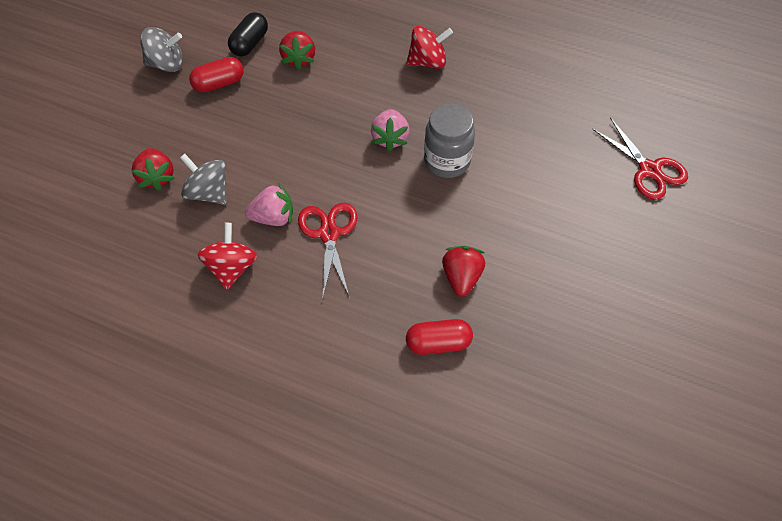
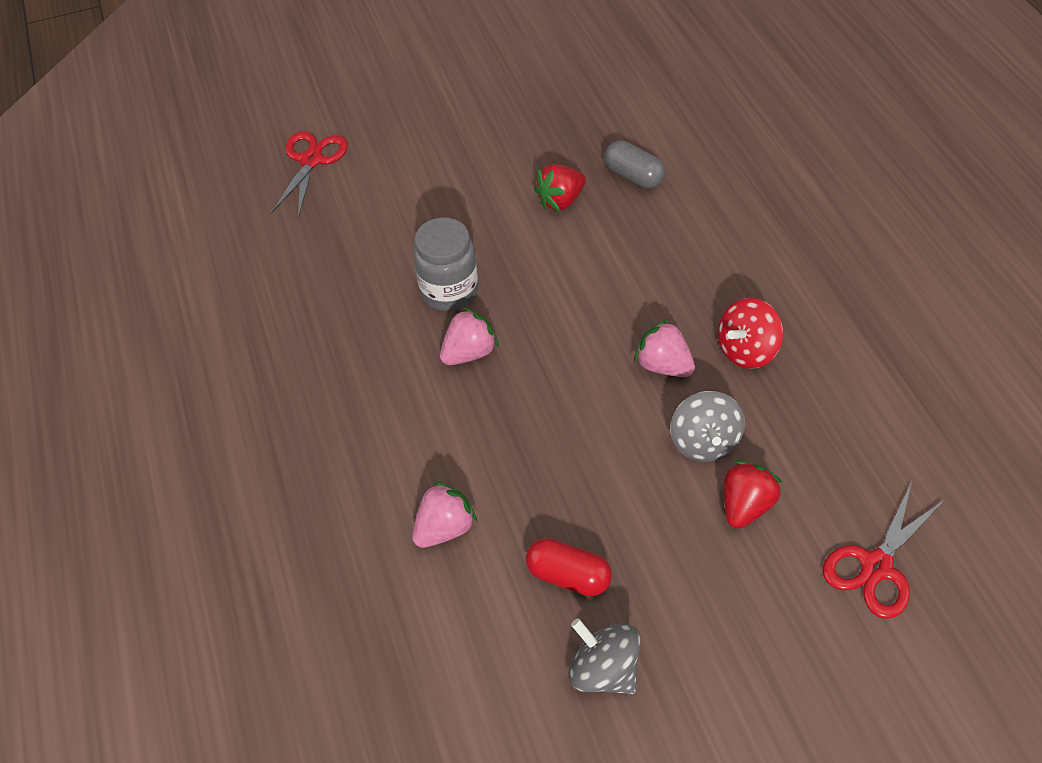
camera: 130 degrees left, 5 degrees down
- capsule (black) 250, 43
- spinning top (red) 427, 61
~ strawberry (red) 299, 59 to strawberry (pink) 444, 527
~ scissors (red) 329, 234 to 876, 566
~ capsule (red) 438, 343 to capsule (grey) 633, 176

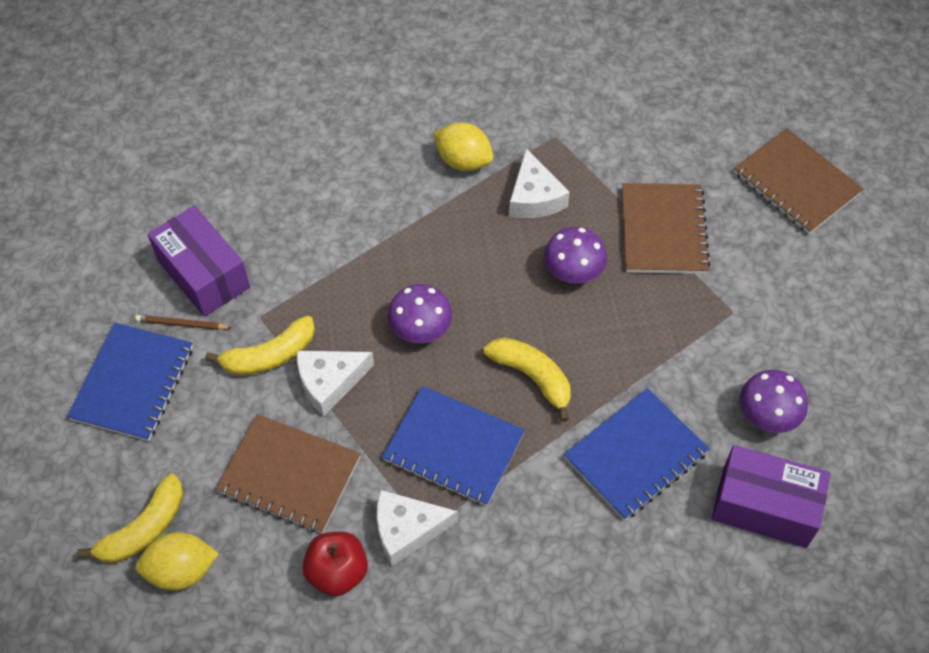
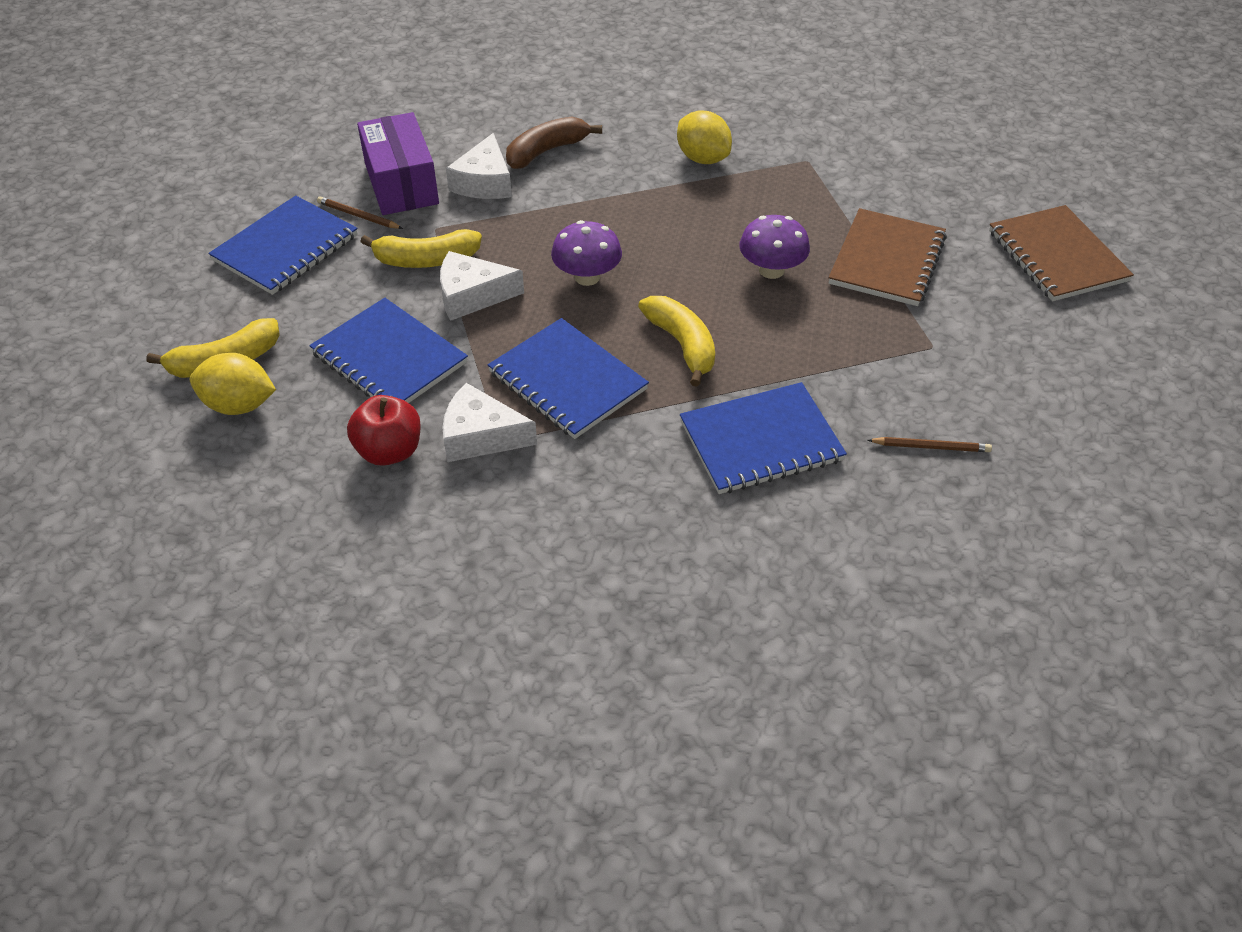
camera: 20 degrees right, 10 degrees down
~ cheese (white) 534, 197 to 484, 182
~ mushroom (purple) 767, 415 to pencil (brown) 931, 447
~ notebook (brown) 289, 475 to notebook (blue) 389, 358
- box (purple) 764, 506
+ banana (brown) 546, 151

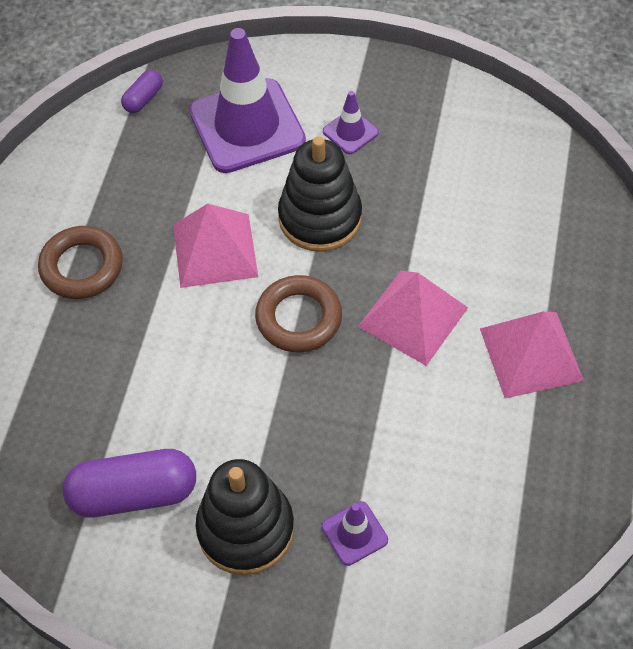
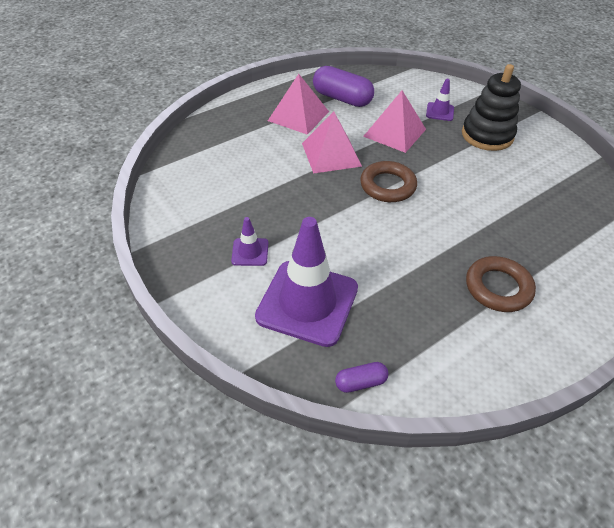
camera: 140 degrees left, 10 degrees down
- stacking toy (black) 320, 218
~ pyramid (pink) 215, 250 to 394, 132
~ capsule (purple) 134, 494 to 342, 98

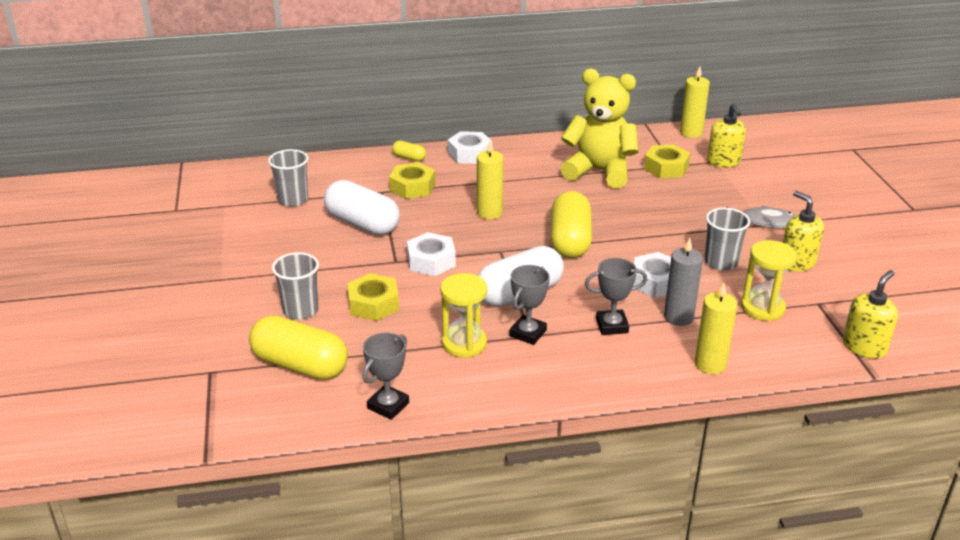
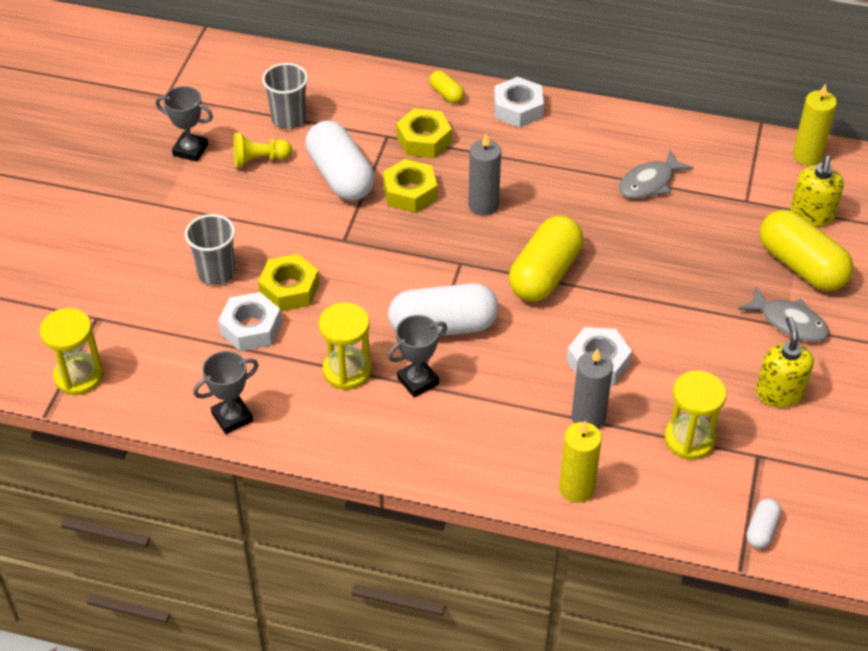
camera: 25 degrees right, 15 degrees up
~ teddy bear (yellow) 599, 171 to fish (grey) 649, 183
~ candle (yellow) 489, 213 to candle (grey) 483, 205
~ nut (yellow) 666, 168 to 410, 192
- cup (grey) 721, 262
~ nut (white) 431, 261 to 251, 328
~ trophy (grey) 612, 326 to 190, 150
~ soap dispenser (yellow) 864, 347 to capsule (white) 761, 530
~ capsule (yellow) 300, 365 to 801, 266
+ pawn (yellow) 259, 160
+ hourglass (yellow) 79, 376

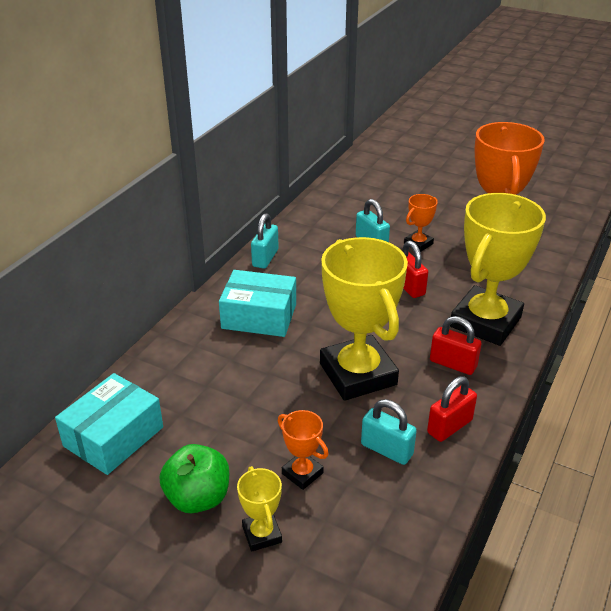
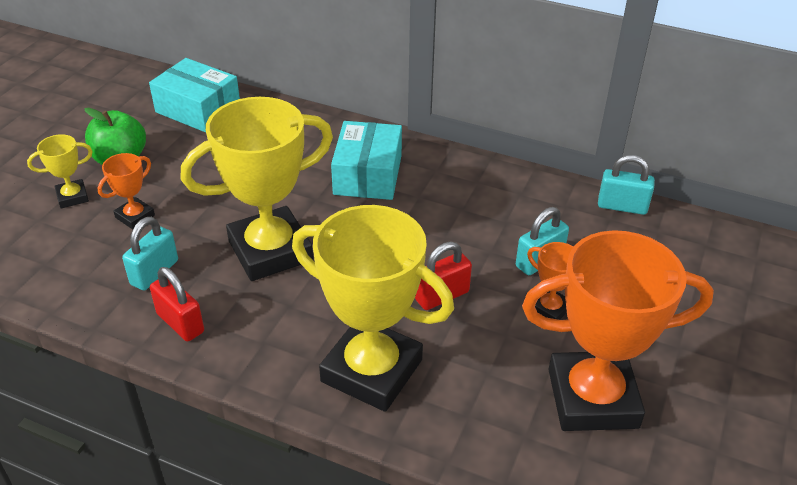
camera: 85 degrees right, 5 degrees up
~ padlock (turquoise) 265, 258 to 622, 206
- padlock (red) 453, 364

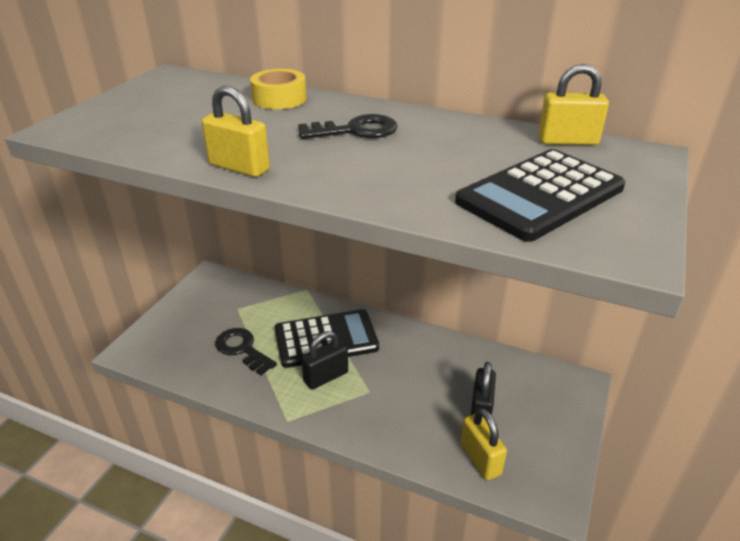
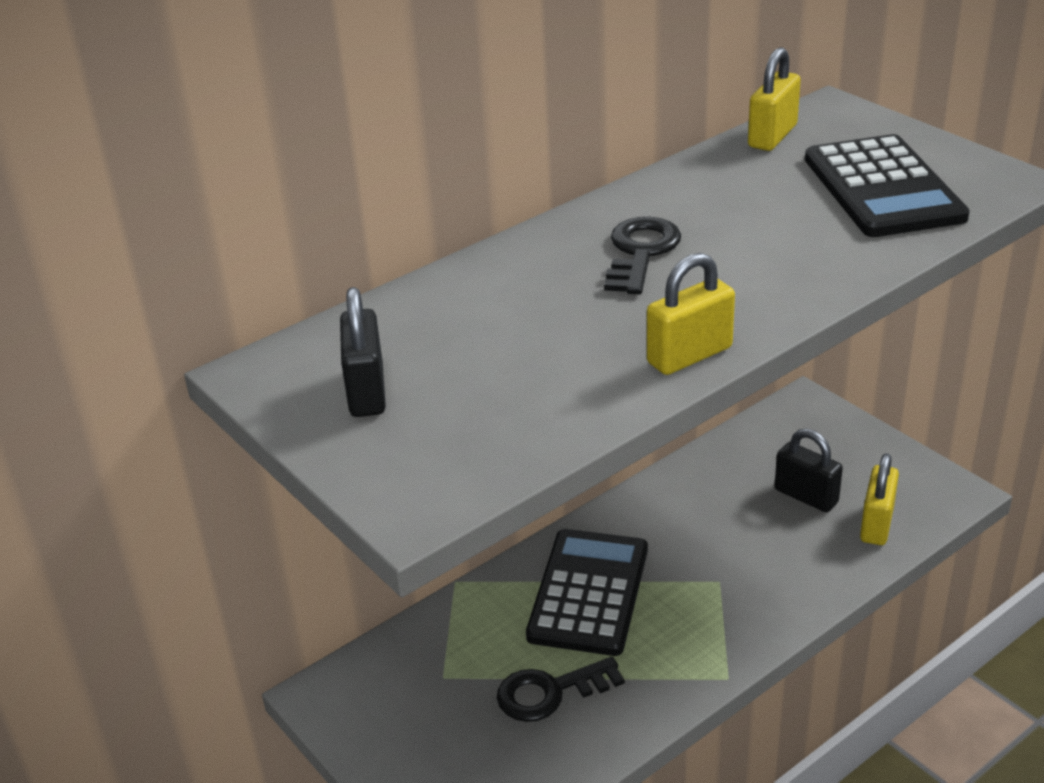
camera: 60 degrees left, 0 degrees up
- tape (yellow) 279, 99
~ padlock (black) 326, 377 to 366, 391
~ padlock (yellow) 480, 459 = 876, 524 75 degrees counterclockwise

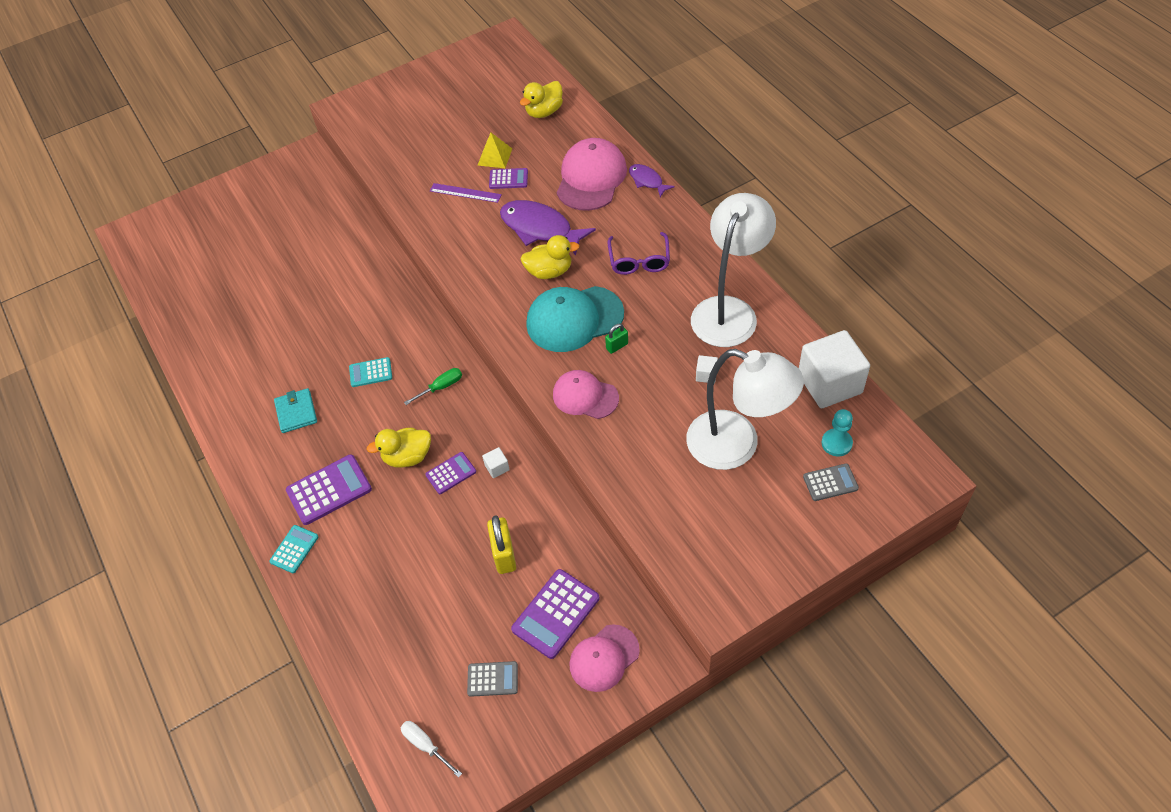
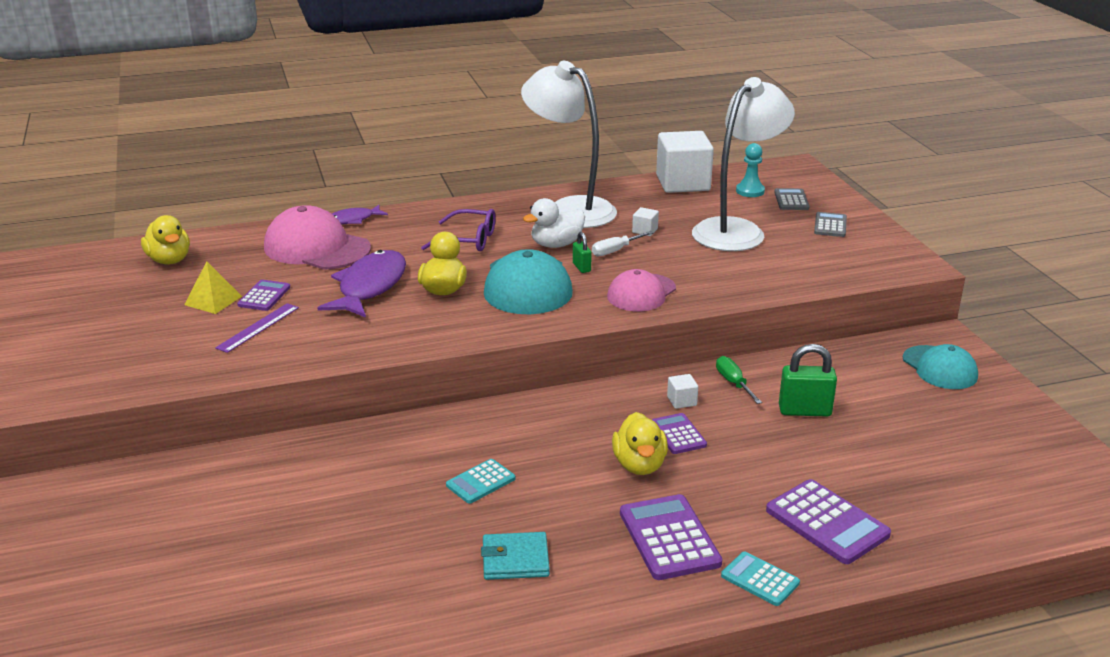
camera: 80 degrees left, 25 degrees down
~ fish (purple) 540, 228 = 369, 287 150 degrees clockwise
~ calculator (turquoise) 370, 372 = 480, 482 45 degrees clockwise
~ screwdriver (green) 441, 387 to 734, 383
~ padlock (yellow) 504, 555 to padlock (green) 804, 411
~ calculator (purple) 556, 614 to 827, 522
~ cap (pink) 604, 658 to cap (turquoise) 939, 368
~ calculator (grey) 492, 679 to 830, 225
~ screwdriver (white) 426, 746 to 615, 250
+ duck (white) 556, 244

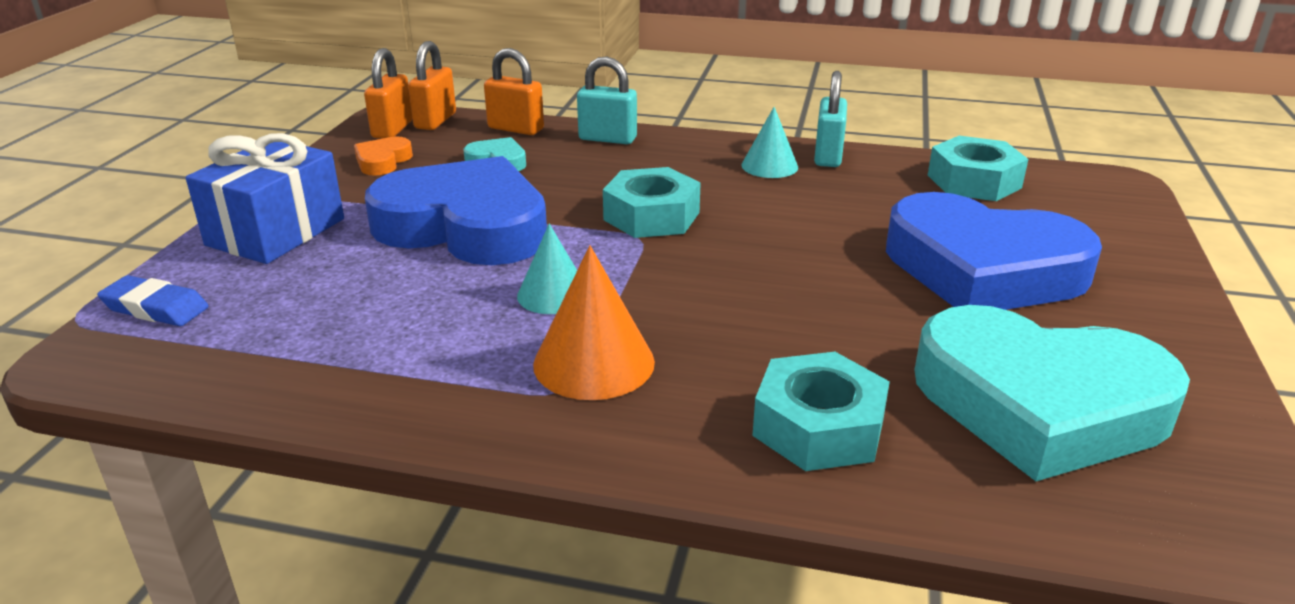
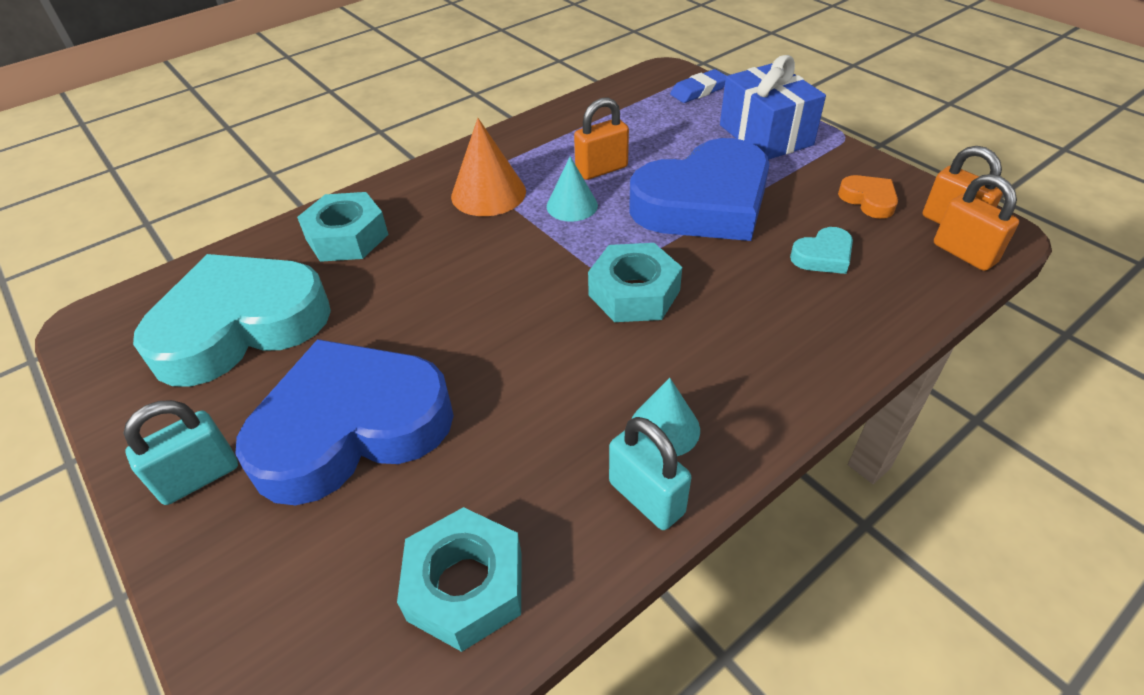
camera: 130 degrees right, 15 degrees up
~ padlock (orange) 516, 129 to 601, 169
~ padlock (turquoise) 607, 139 to 199, 477

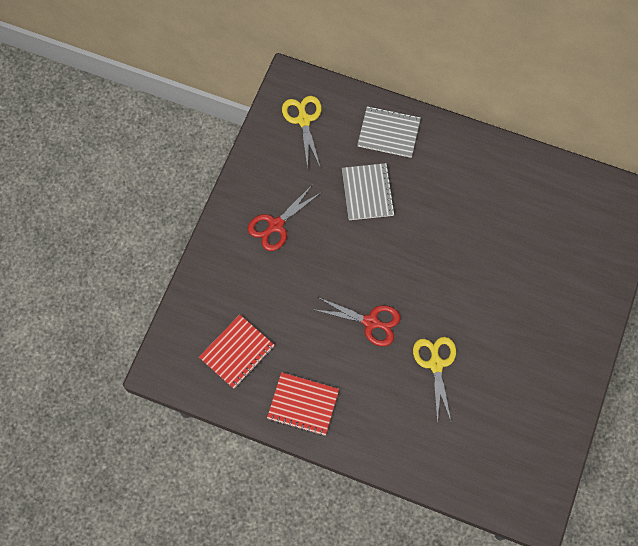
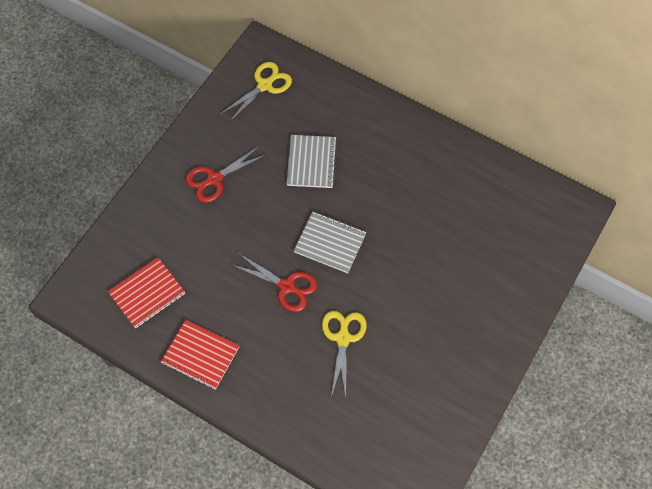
camera: 10 degrees right, 5 degrees down
~ scissors (yellow) 303, 120 = 264, 85 45 degrees clockwise
~ notebook (grey) 388, 133 to 330, 243

